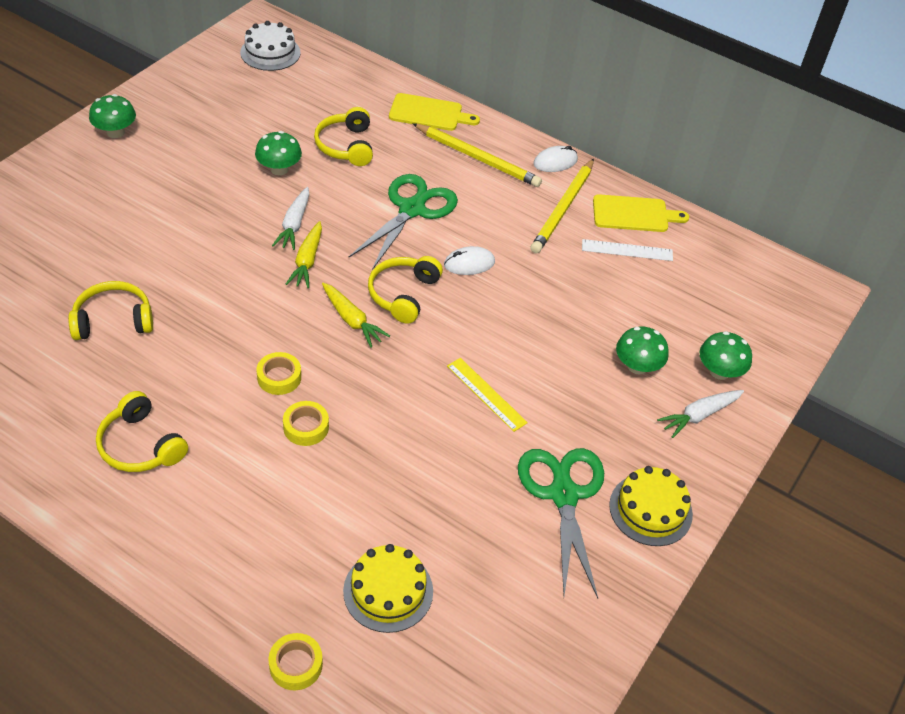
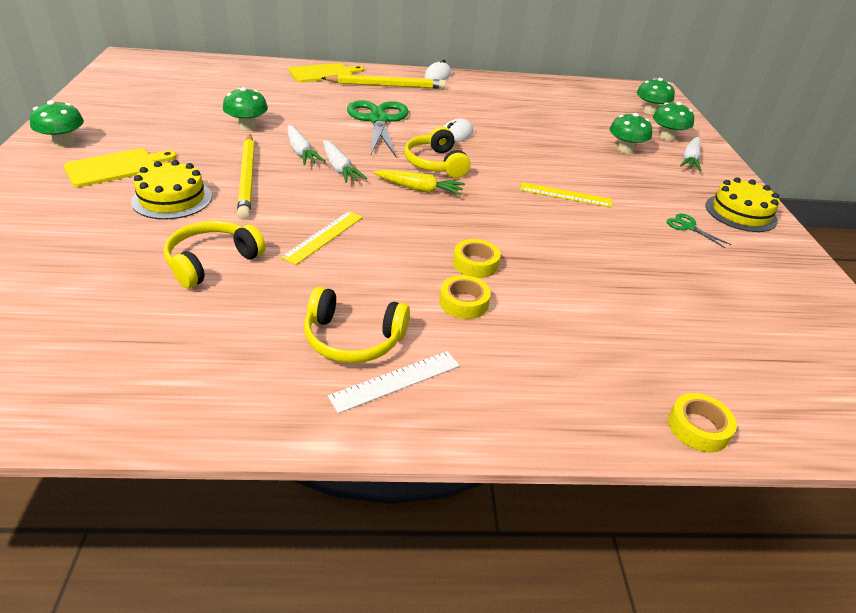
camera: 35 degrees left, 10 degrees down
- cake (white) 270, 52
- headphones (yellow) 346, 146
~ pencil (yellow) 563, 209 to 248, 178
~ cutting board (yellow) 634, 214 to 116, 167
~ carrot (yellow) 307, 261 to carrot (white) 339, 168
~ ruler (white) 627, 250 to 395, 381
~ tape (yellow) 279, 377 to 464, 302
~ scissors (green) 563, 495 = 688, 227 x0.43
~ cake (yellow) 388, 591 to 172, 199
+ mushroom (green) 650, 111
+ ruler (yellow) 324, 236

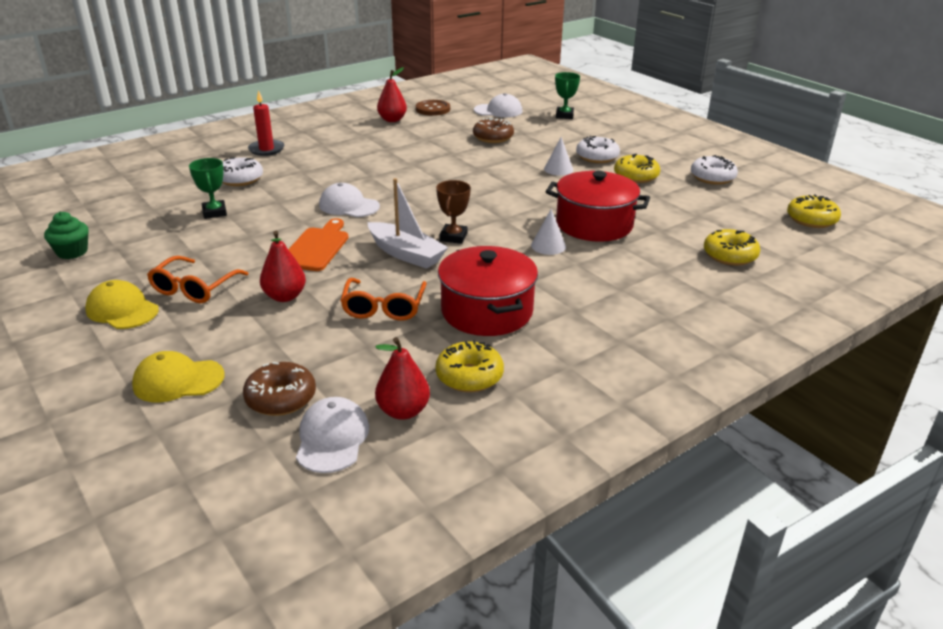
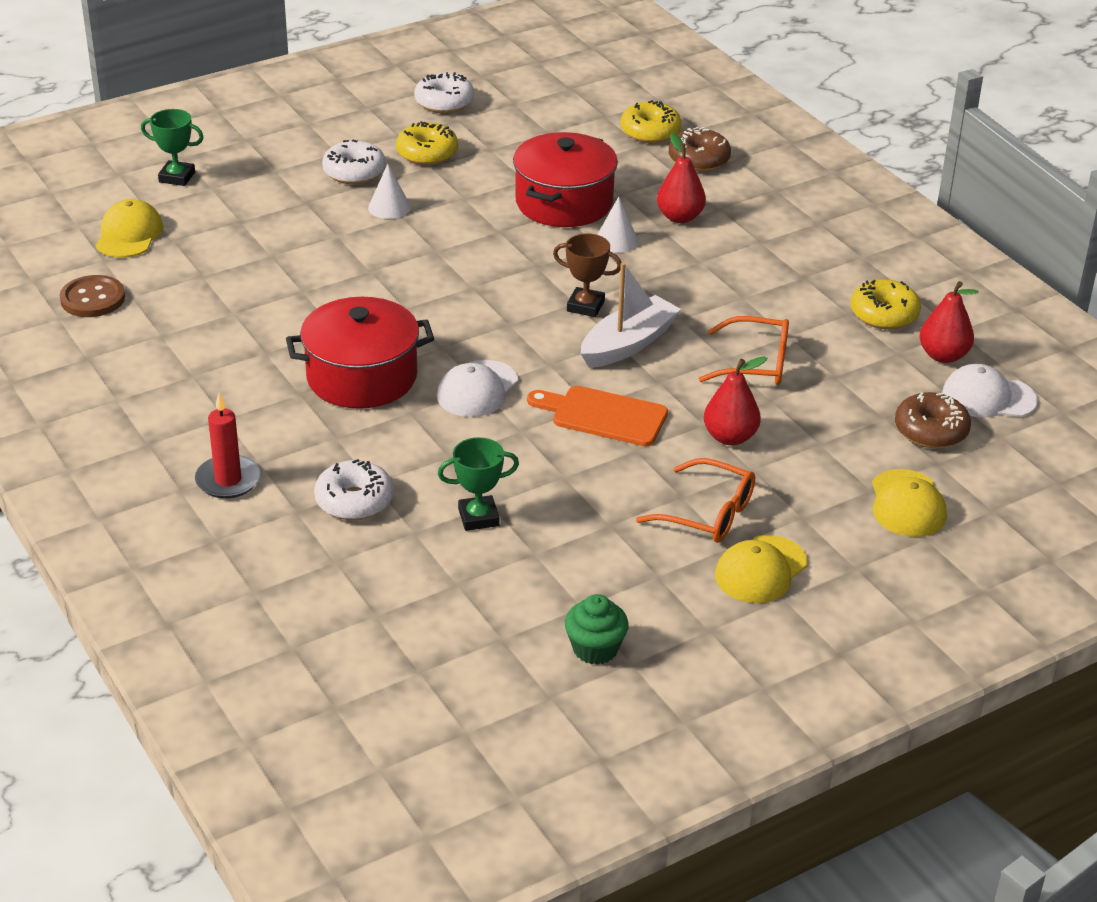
camera: 85 degrees left, 5 degrees up
~ pear (red) 392, 120 to 680, 217
~ cap (white) 498, 111 to cap (yellow) 129, 234
~ donut (brown) 493, 137 to 699, 160
- donut (yellow) 811, 219
~ pot (red) 487, 311 to 362, 377

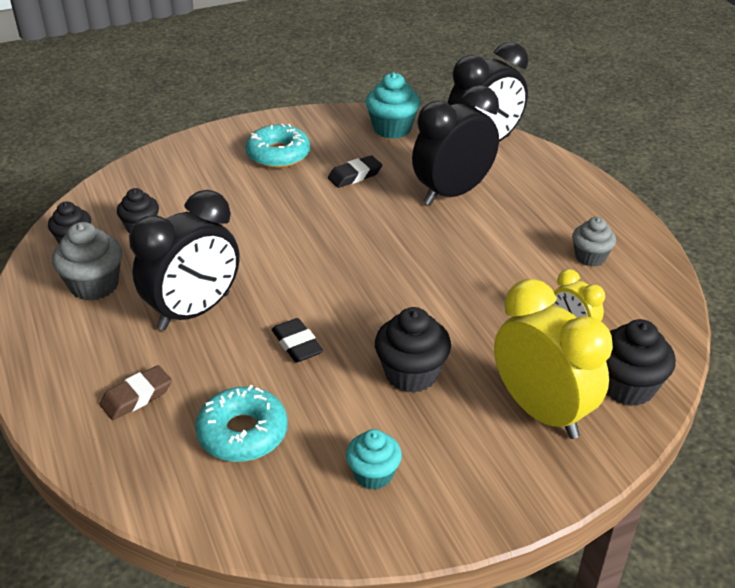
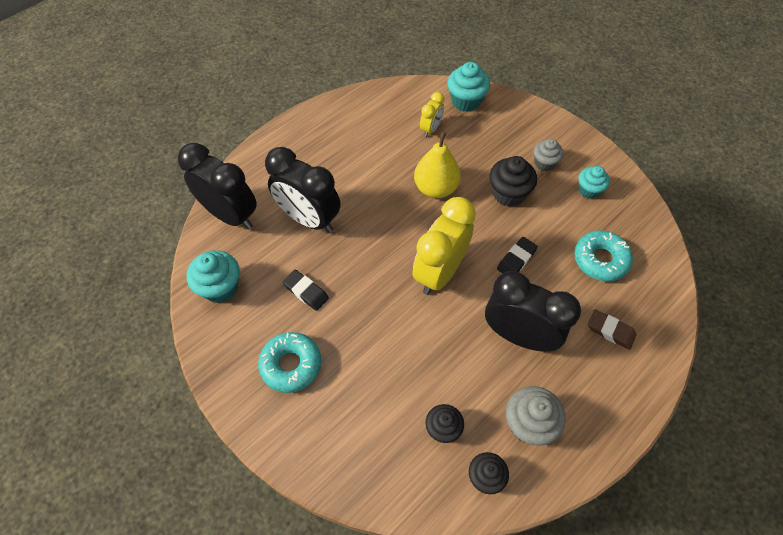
camera: 110 degrees left, 20 degrees up
~ cupcake (grey) 590, 257 to 544, 163
~ clock (yellow) 541, 411 to 439, 272
~ cupcake (black) 627, 386 to cupcake (turquoise) 466, 101
+ pear (yellow) 436, 188

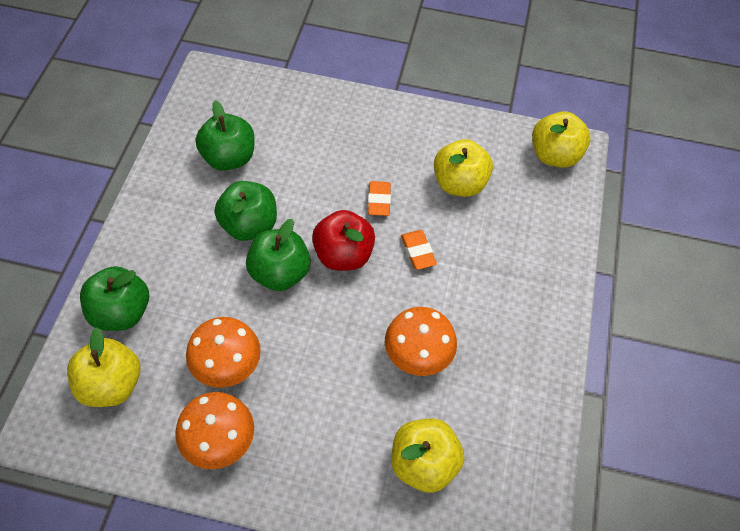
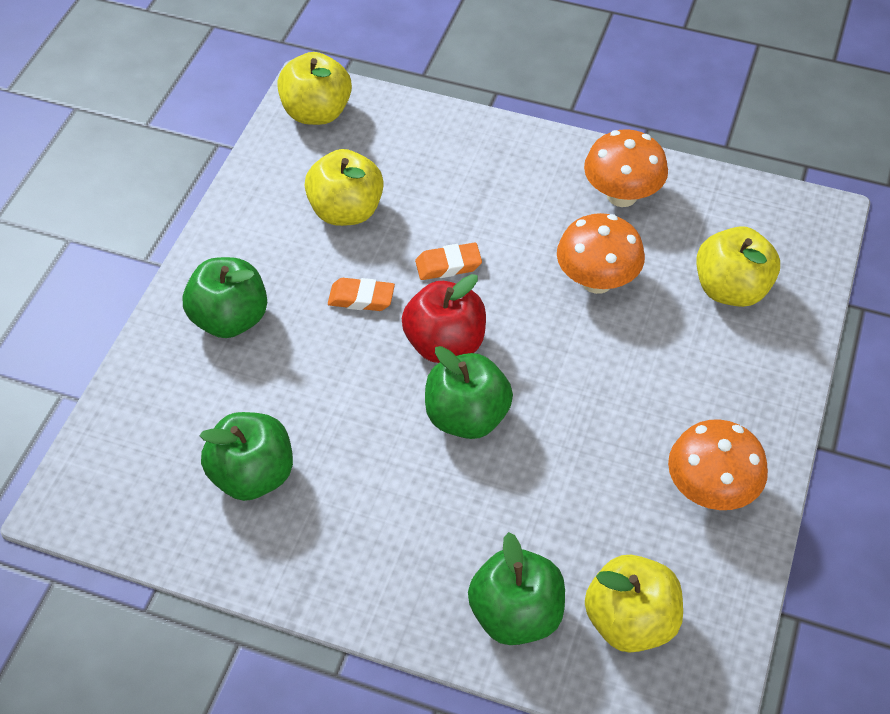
camera: 80 degrees left, 5 degrees down
~ apple (green) 249, 225 to 230, 319
~ mushroom (orange) 227, 366 to 622, 195

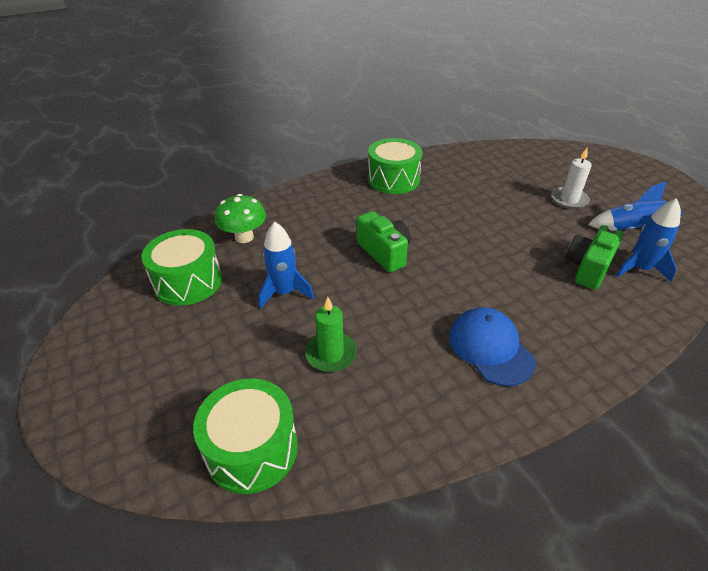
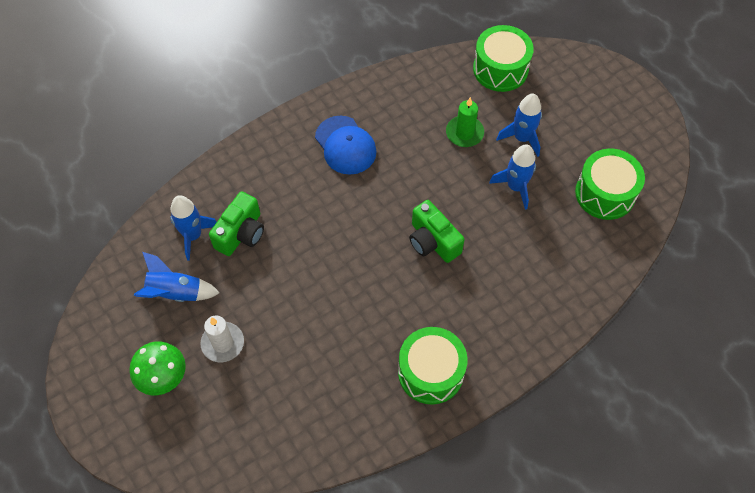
camera: 175 degrees right, 20 degrees up
~ mushroom (green) 244, 237 to 163, 377
+ rocket (blue) 522, 138

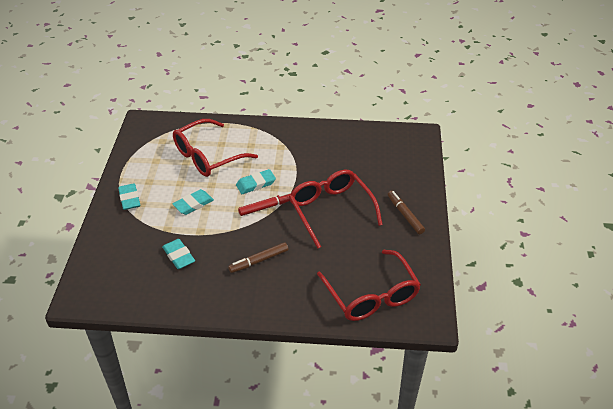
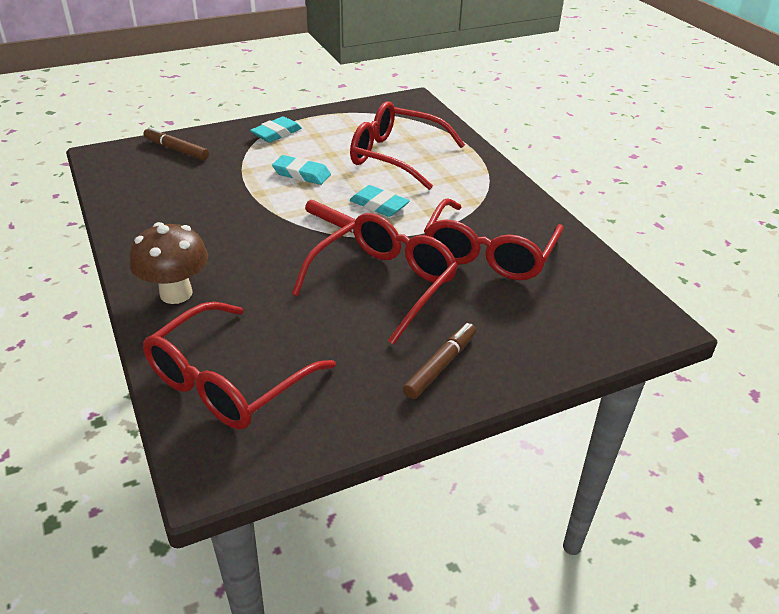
camera: 60 degrees right, 5 degrees down
- eraser (turquoise) 178, 256
~ marker (brown) 259, 261 to 176, 149
+ glasses (red) 489, 253
+ mushroom (brown) 176, 293

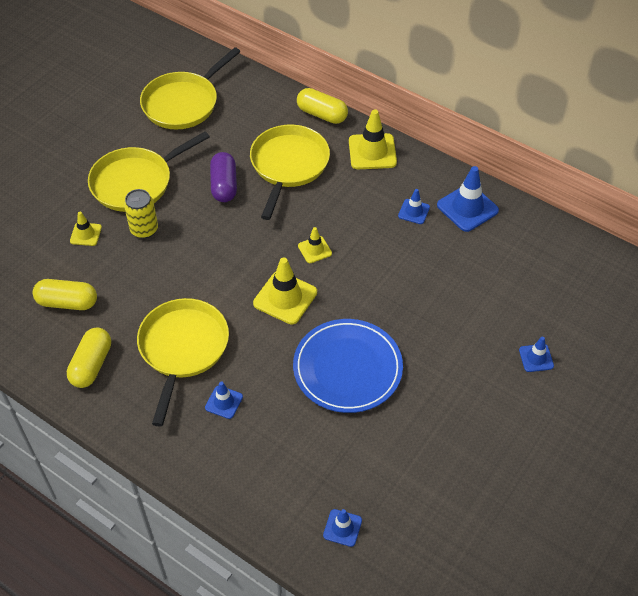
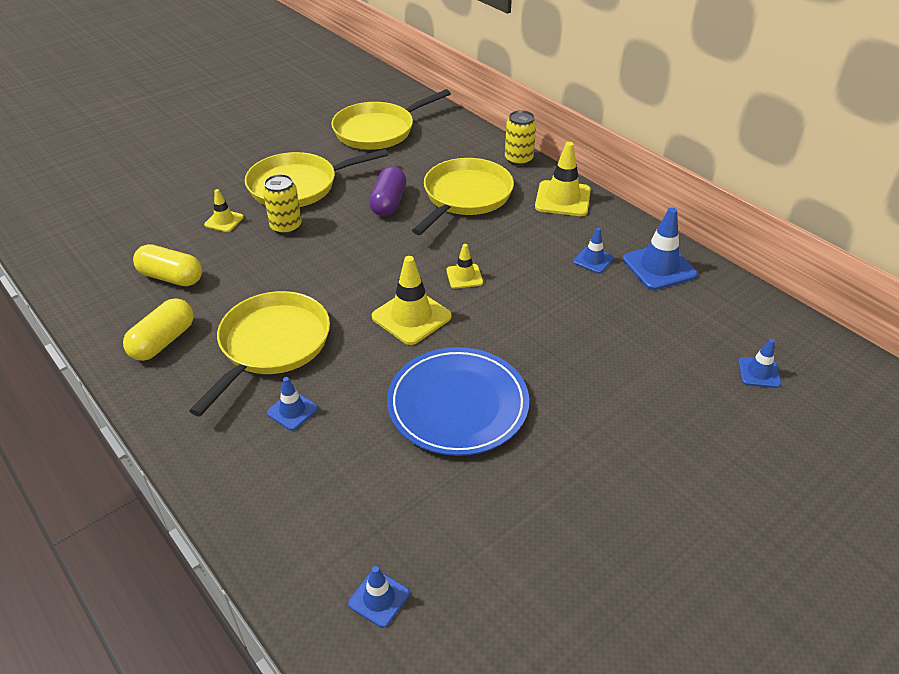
camera: 15 degrees right, 10 degrees down
~ capsule (yellow) 322, 114 to can (yellow) 518, 159
~ traffic cone (blue) 536, 358 to 759, 372

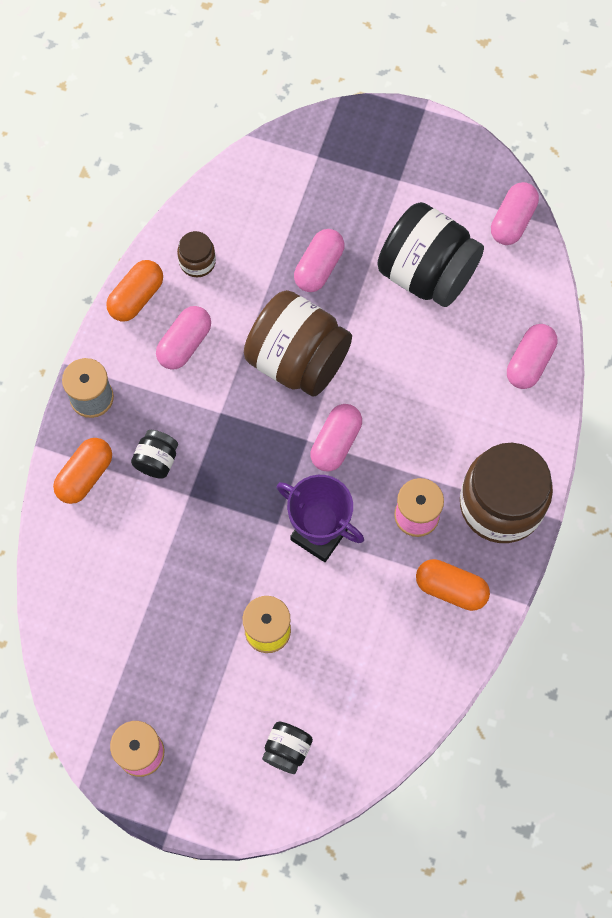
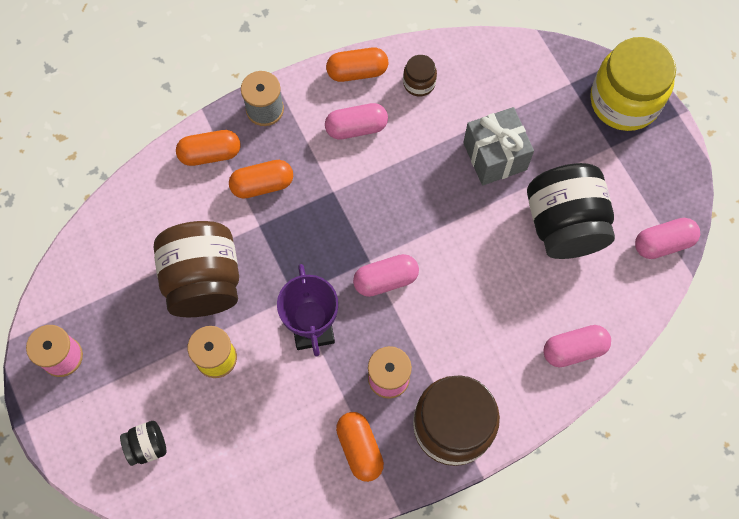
camera: 45 degrees right, 0 degrees up
~ capsule (pink) 319, 267 to gift (grey) 494, 156
~ jar (brown) 297, 360 to 203, 281
~ jar (black) 157, 460 to capsule (orange) 262, 185
+ jar (yellow) 624, 101

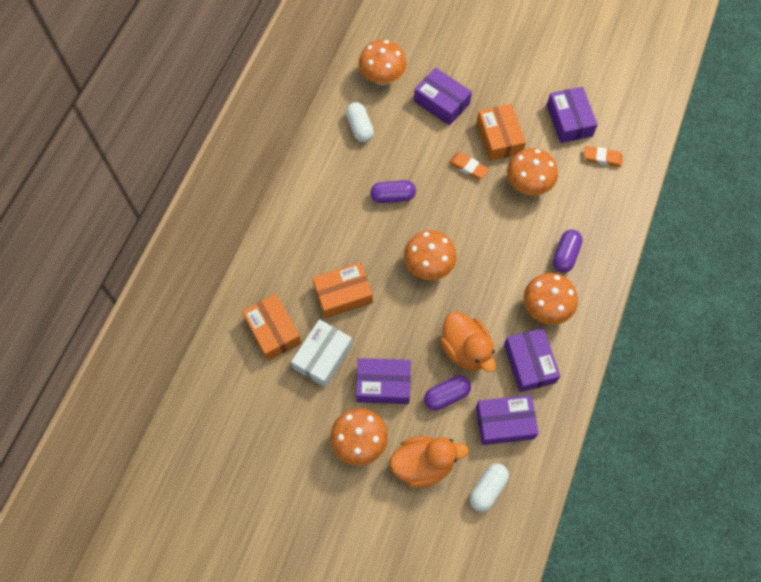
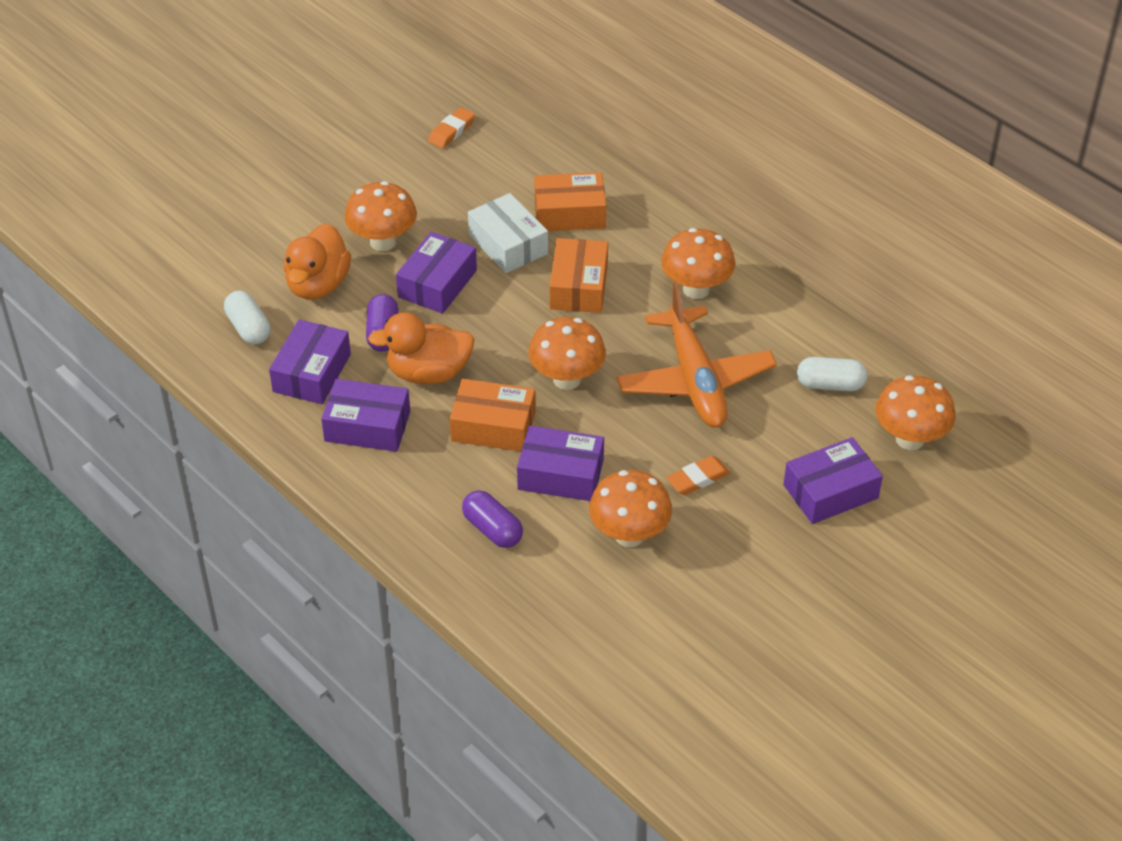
camera: 115 degrees right, 20 degrees down
~ box (purple) 569, 120 to 560, 474
~ box (orange) 499, 138 to 493, 426
~ eraser (orange) 602, 158 to 451, 131
~ capsule (purple) 393, 196 to plane (orange) 695, 381
~ mushroom (orange) 545, 309 to 696, 289

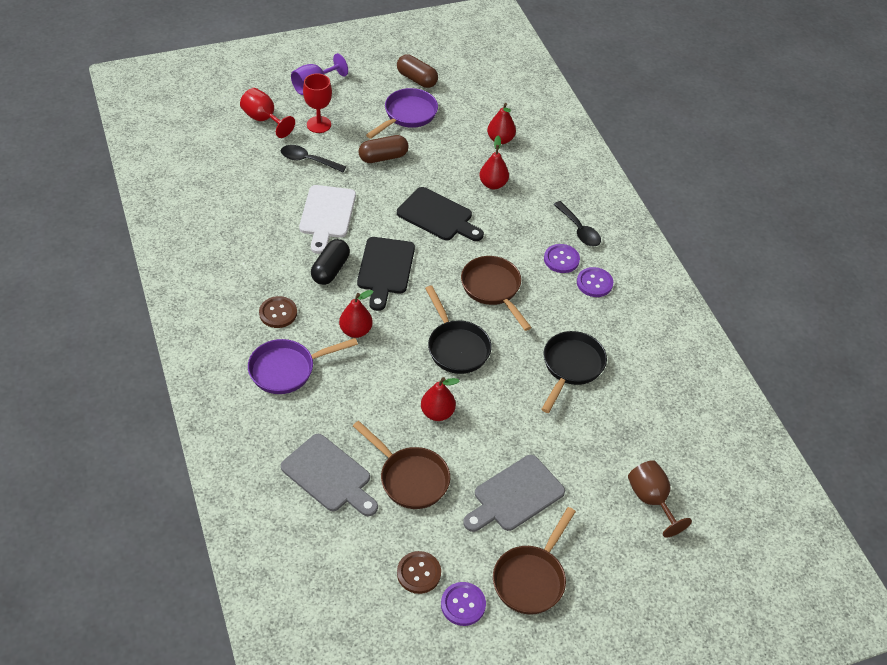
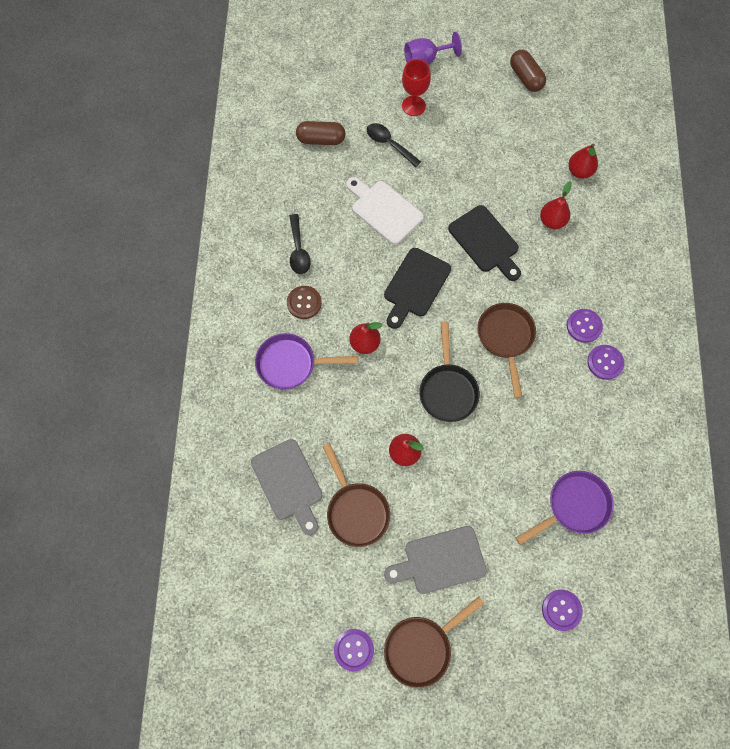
camera: 25 degrees right, 20 degrees up
- goblet (red) 263, 119
~ pan (purple) 407, 115 to 573, 506
~ capsule (brown) 383, 157 to 321, 139
~ cutting board (white) 327, 215 = 384, 210 105 degrees clockwise
~ spoon (black) 579, 230 to 298, 250
- capsule (black) 330, 270
- pan (black) 571, 367
~ goblet (brown) 651, 499 to button (purple) 561, 610
- button (brown) 419, 573

